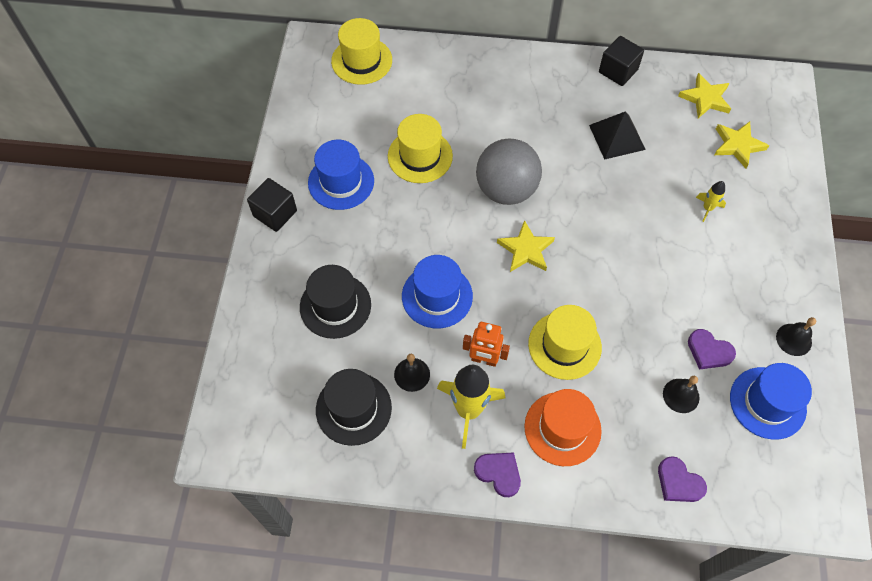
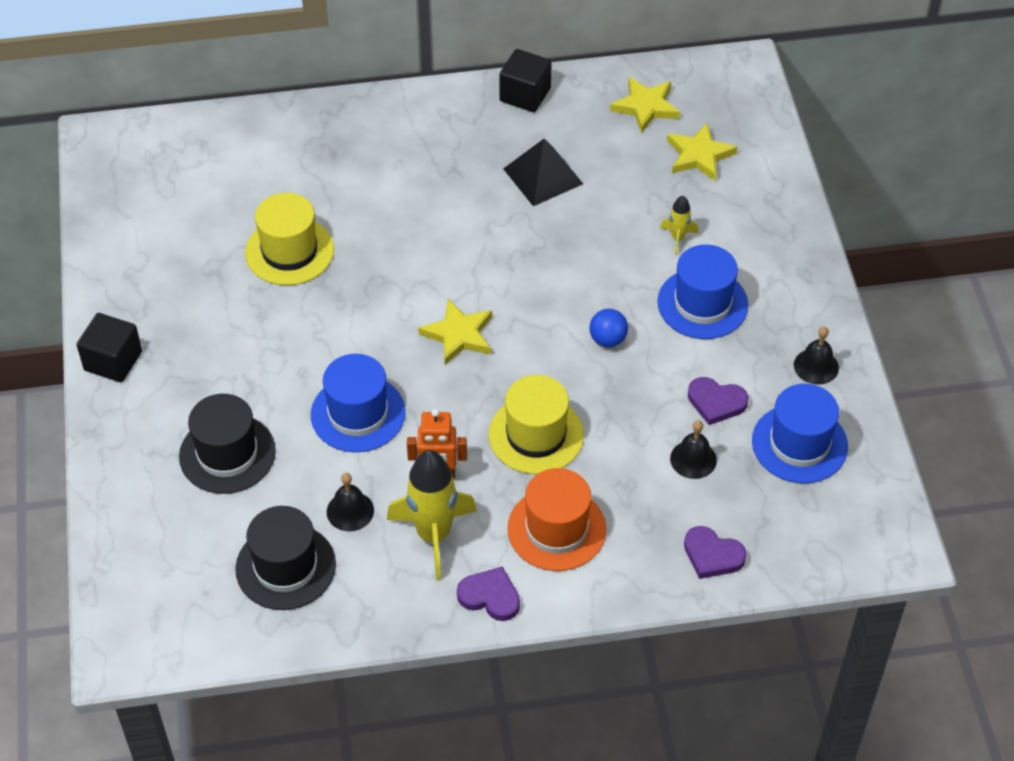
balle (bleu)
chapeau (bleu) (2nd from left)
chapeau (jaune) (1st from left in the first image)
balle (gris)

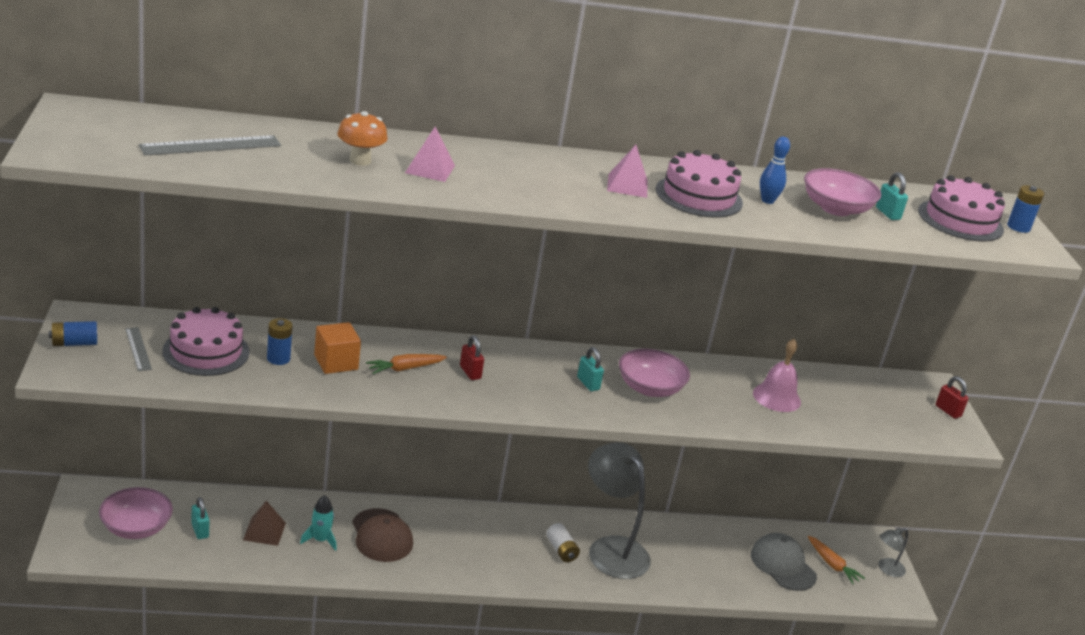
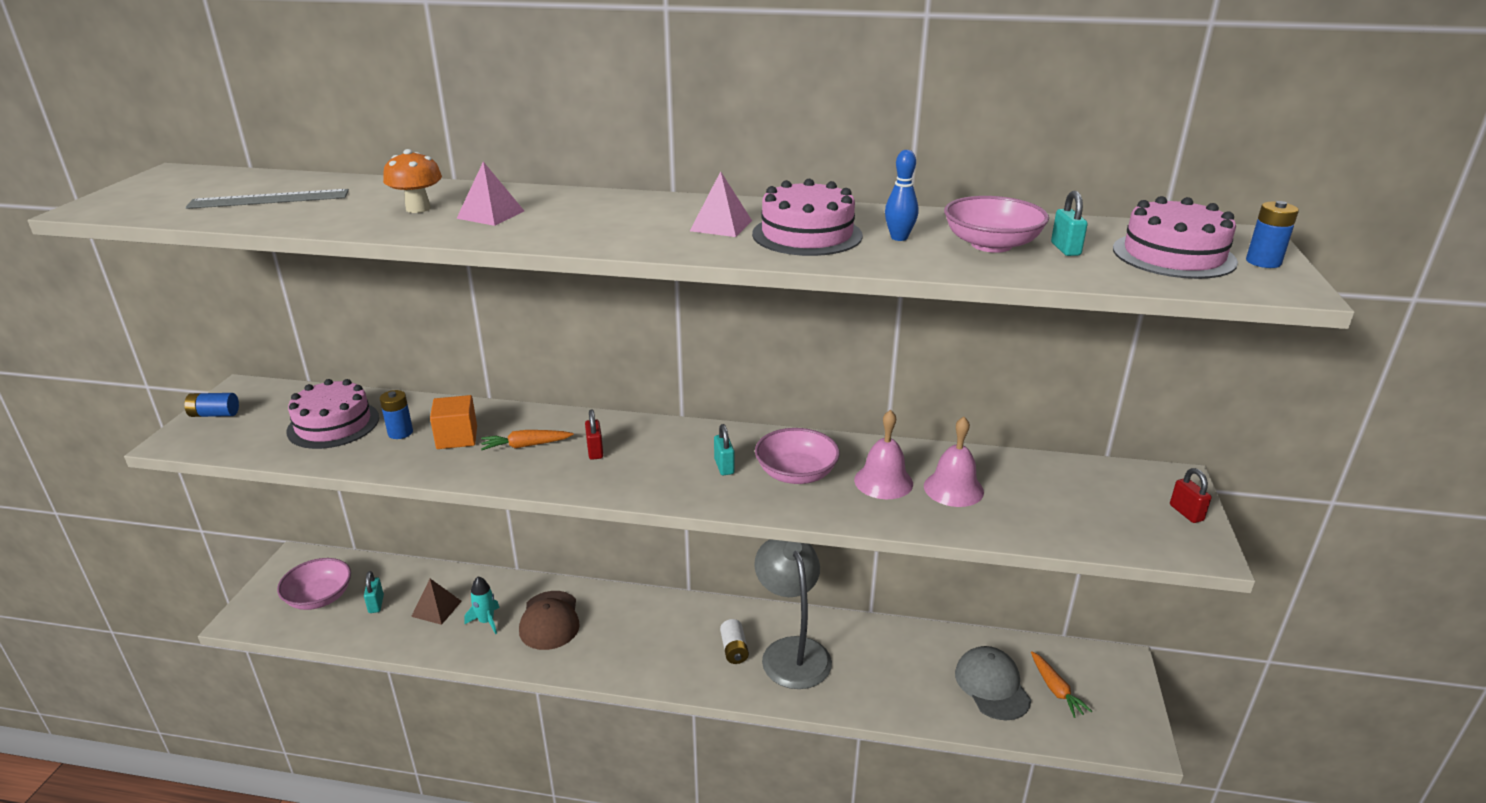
cloche (rose) (1st from left)
règle (gris) (1st from left in the first image)
lampe (gris) (2nd from left in the first image)

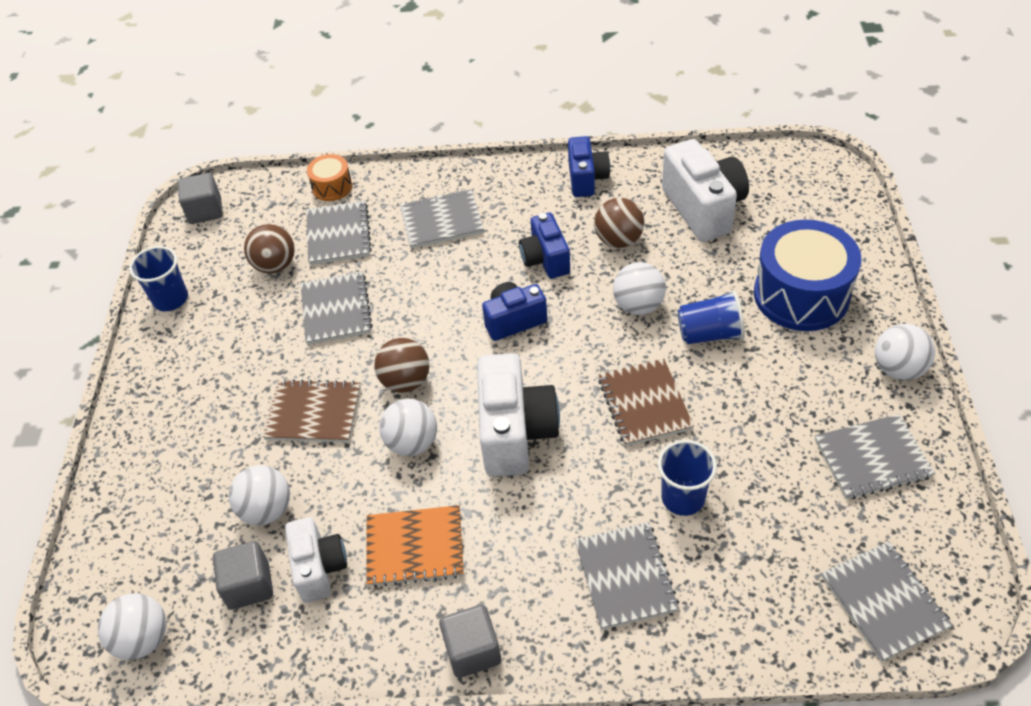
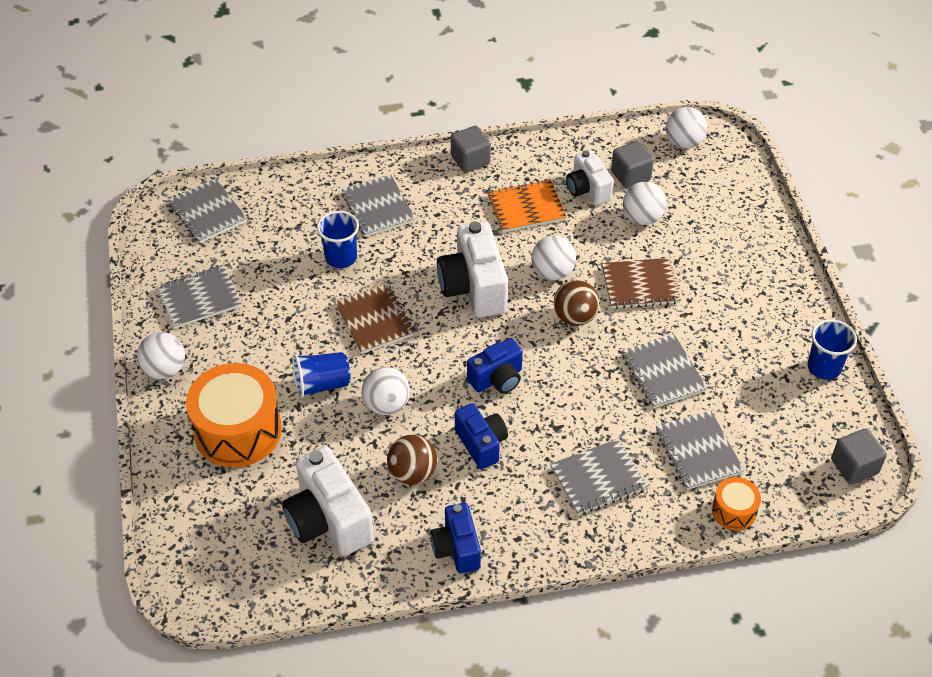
tambour (orange) (1st from left)
balle (marron) (1st from left in the first image)

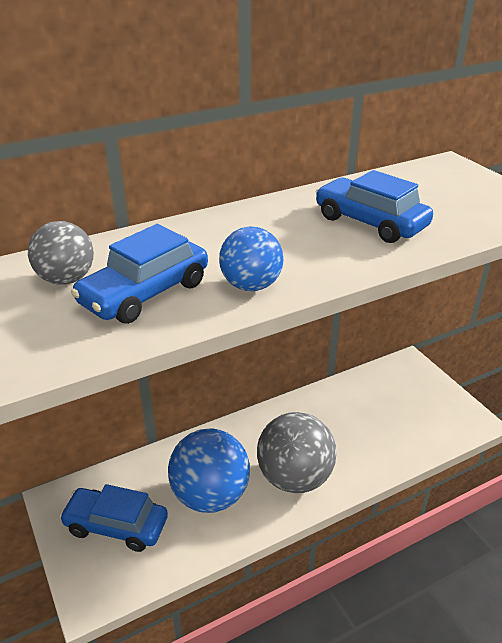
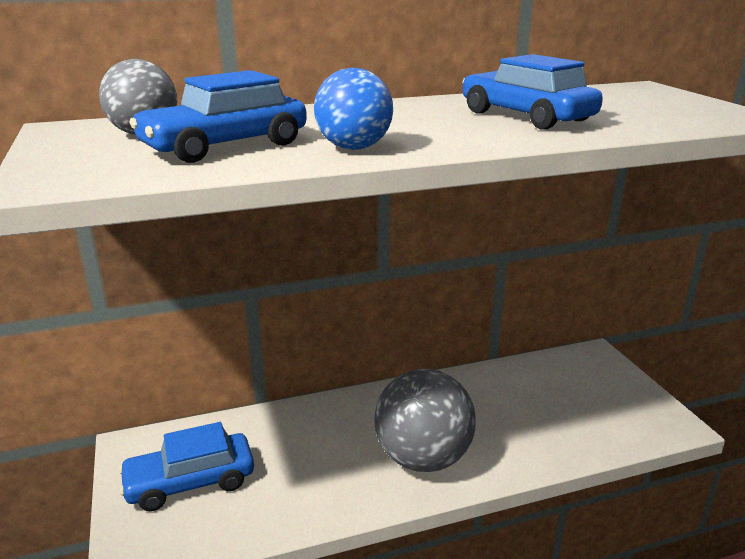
voiture (bleu) (1st from left)
balle (bleu) (1st from left in the first image)

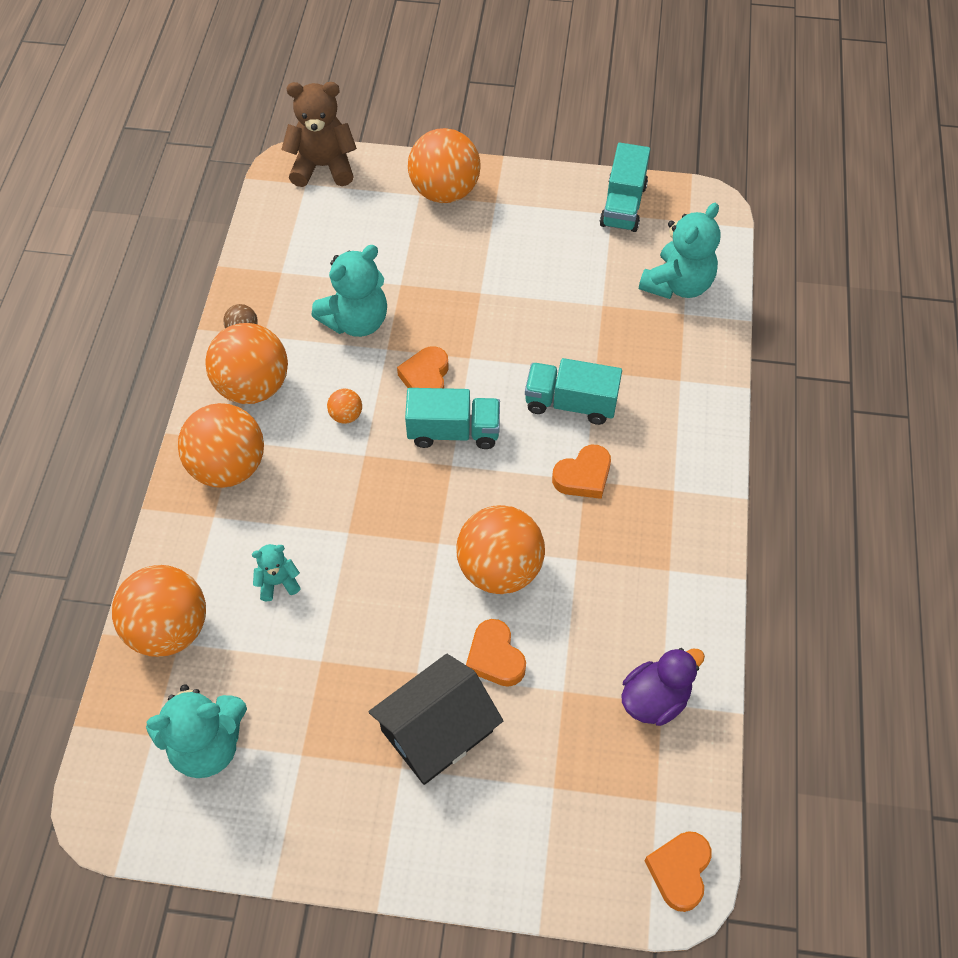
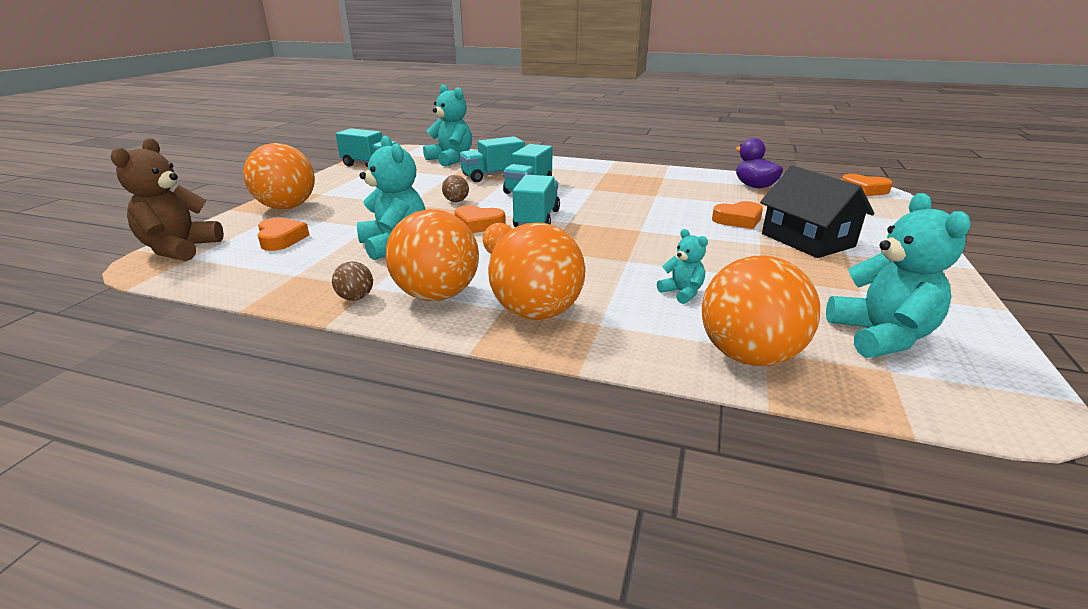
cœur (orange) (1st from left)
balle (marron) (2nd from left)
camion (turquoise) (2nd from left)
ours en peluche (turquoise) (3rd from left)
balle (orange) (6th from left in the first image)

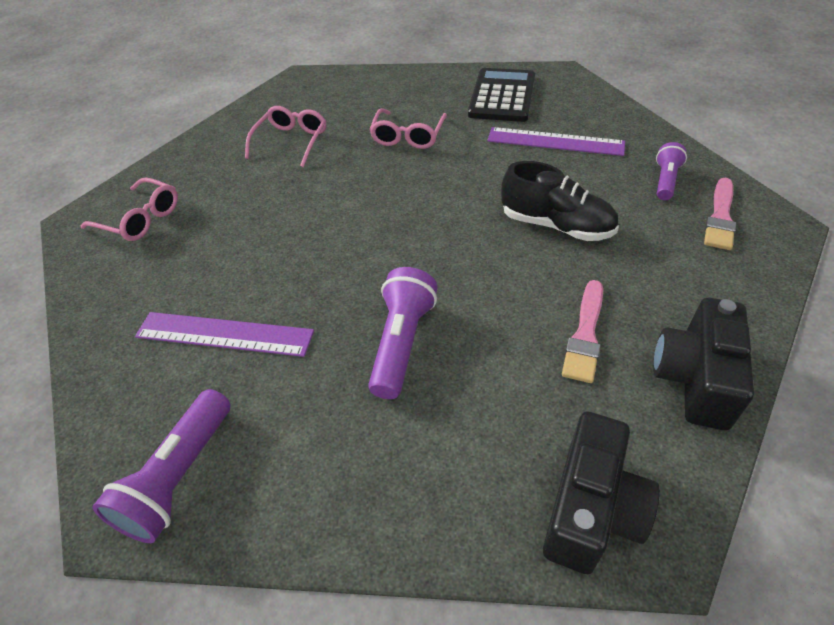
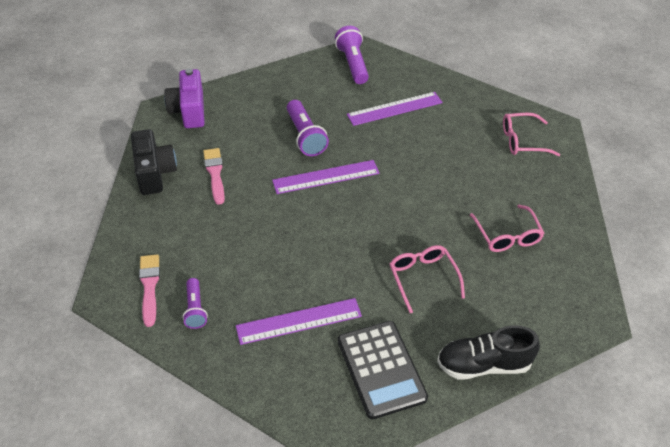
appareil photo (violet)
règle (violet) (2nd from left)
chaussure (noir)

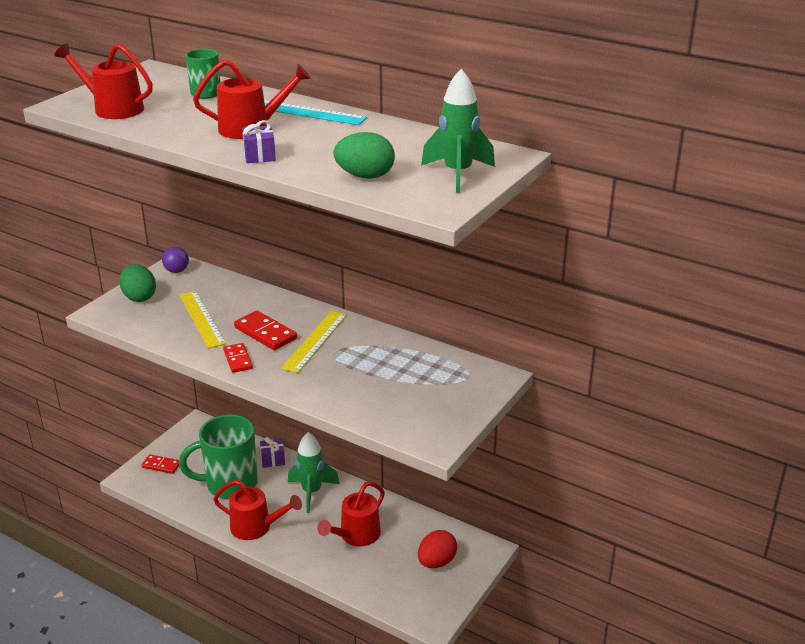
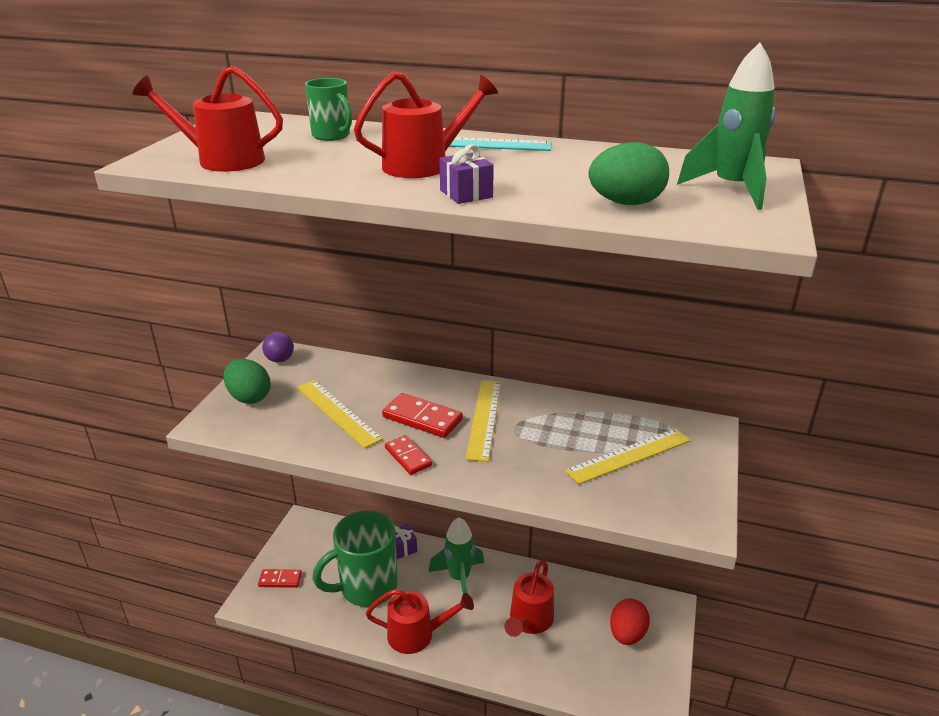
règle (jaune) (3rd from left)

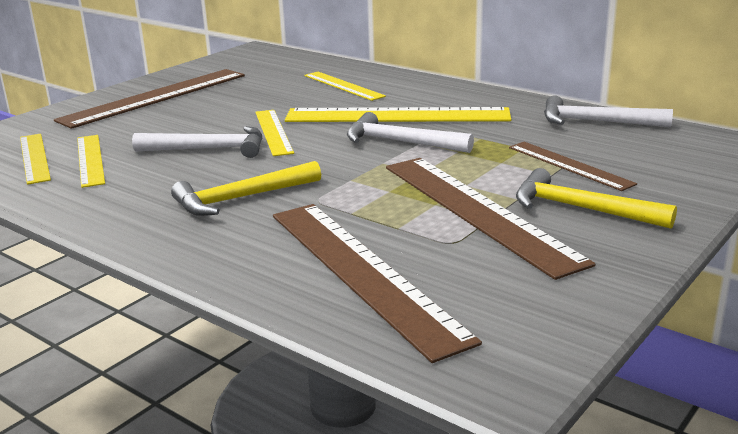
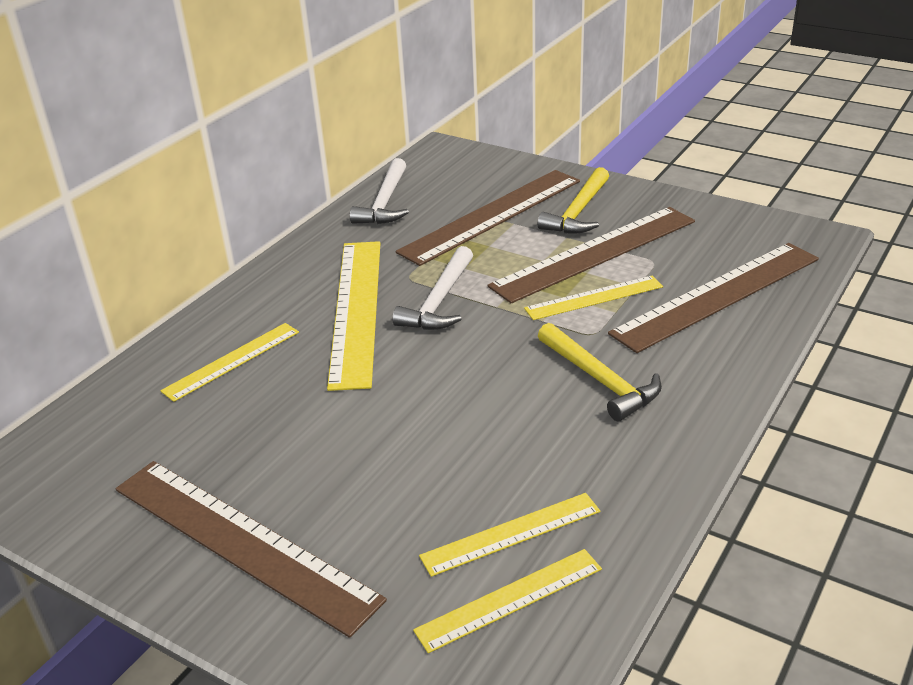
règle (marron) (2nd from left)
règle (jaune) (5th from left)
marteau (blanc) (1st from left in the first image)

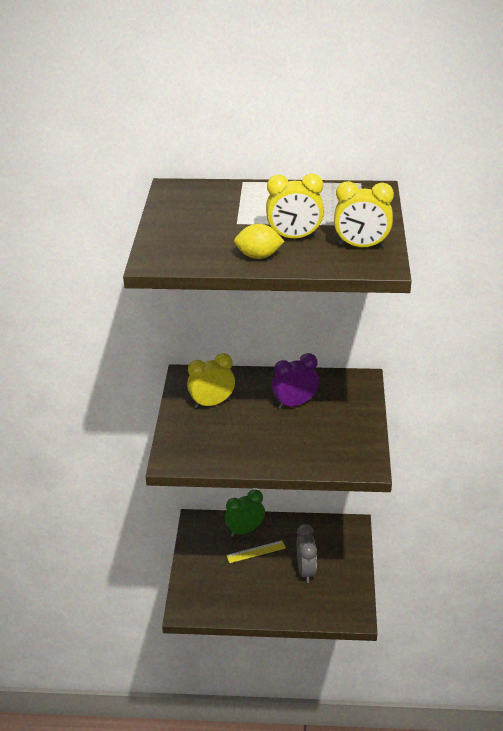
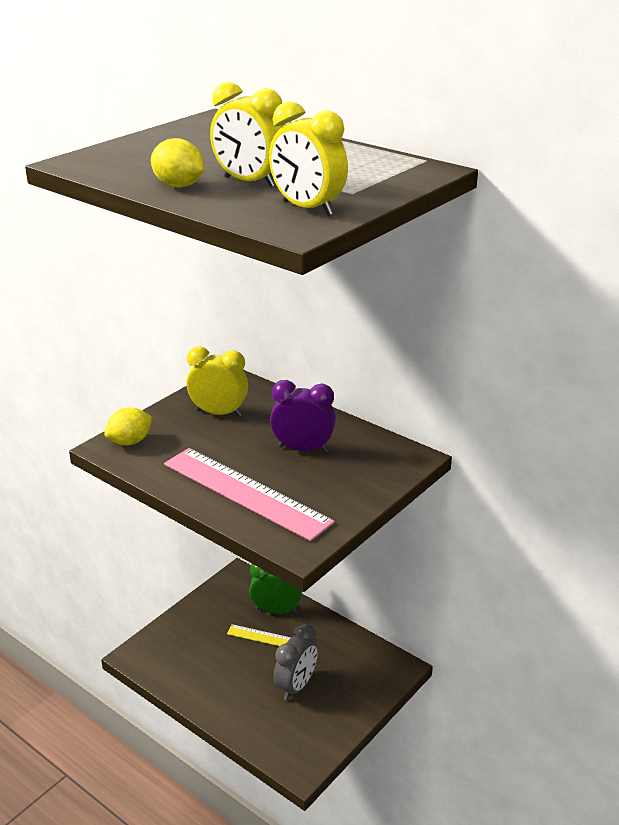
citron (jaune) (1st from left)
règle (rose)

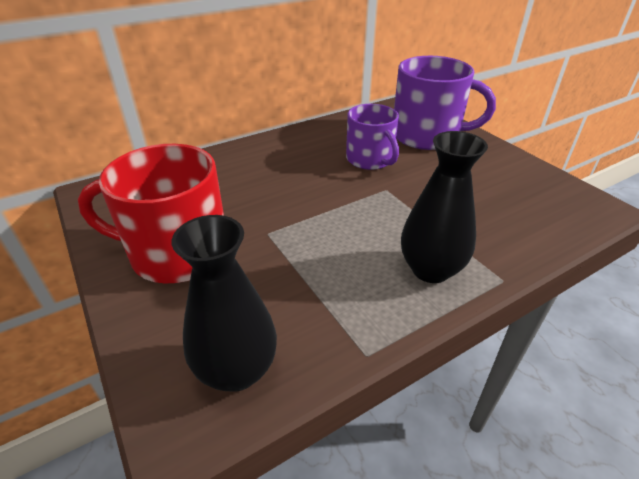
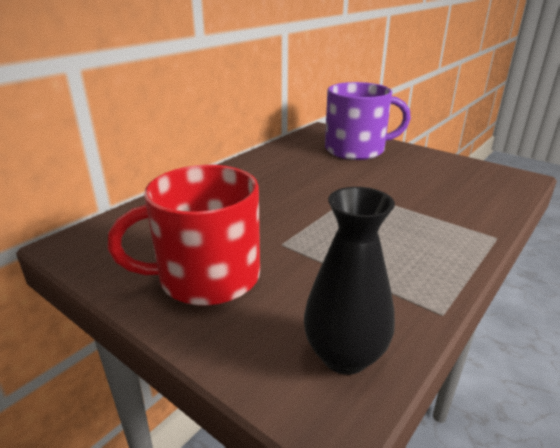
tasse (violet) (1st from left in the first image)
vase (noir) (2nd from left in the first image)

